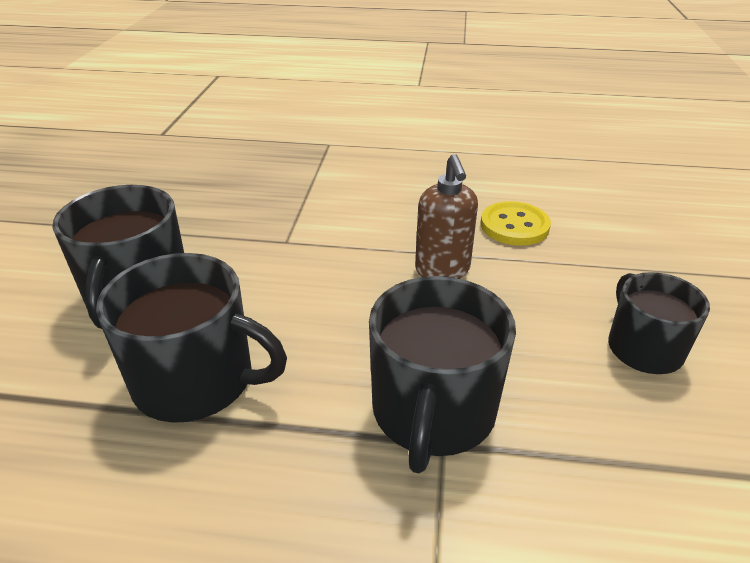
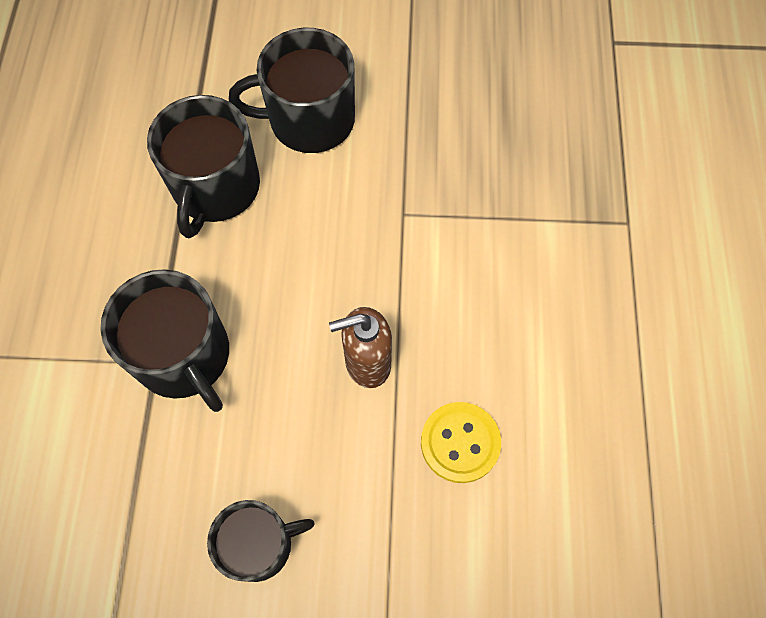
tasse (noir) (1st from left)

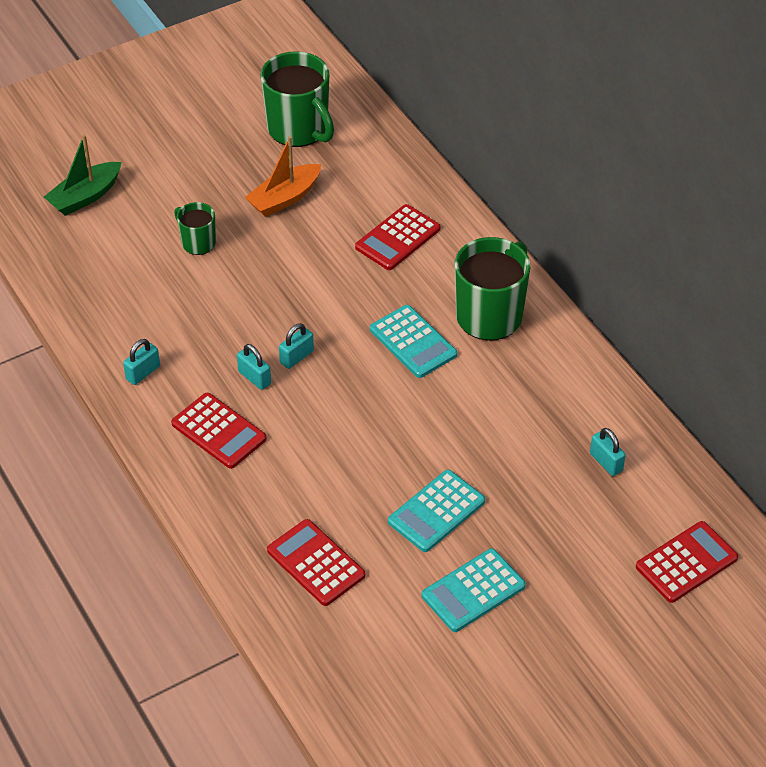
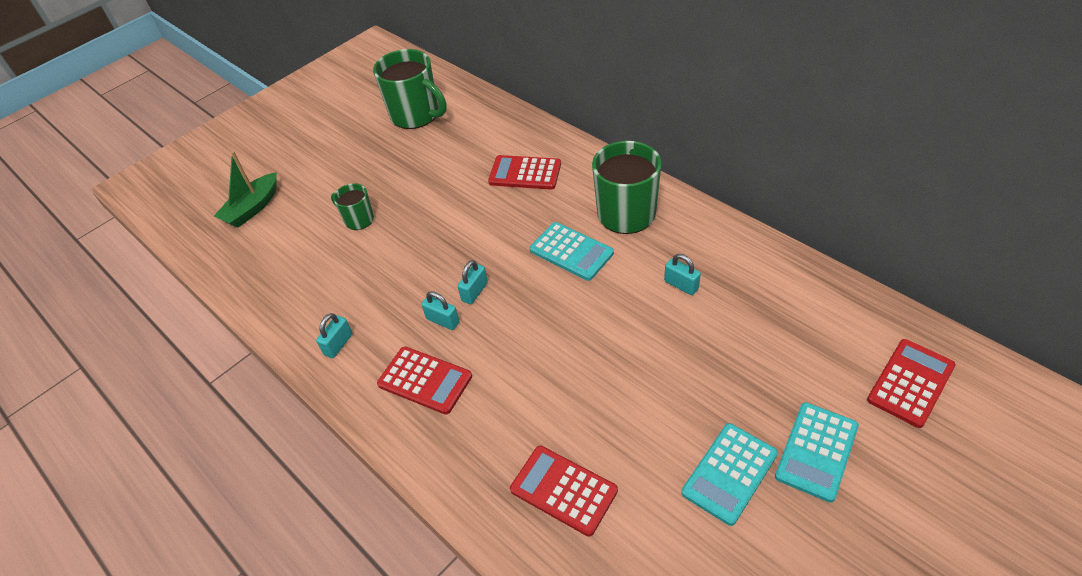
calculatrice (rouge) (2nd from left)
cadenas (turquoise) (4th from left)
calculatrice (turquoise) (3rd from left)
bateau (orange)

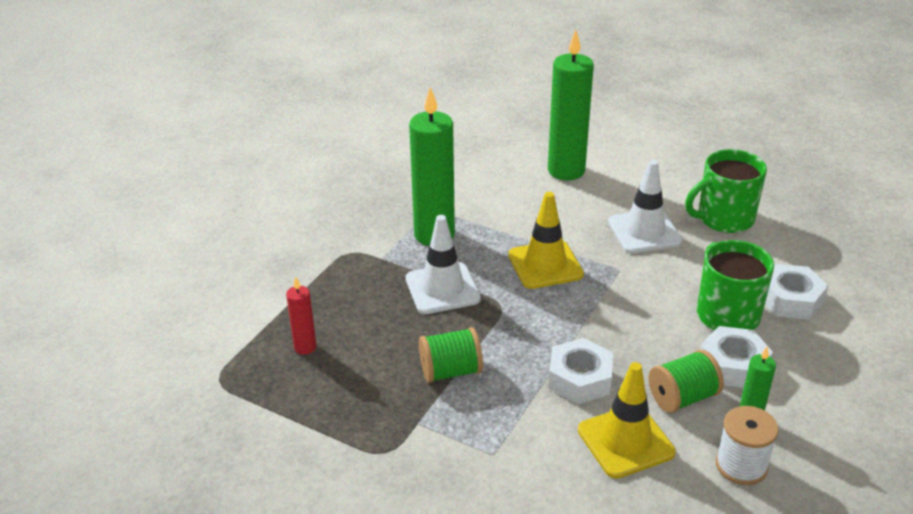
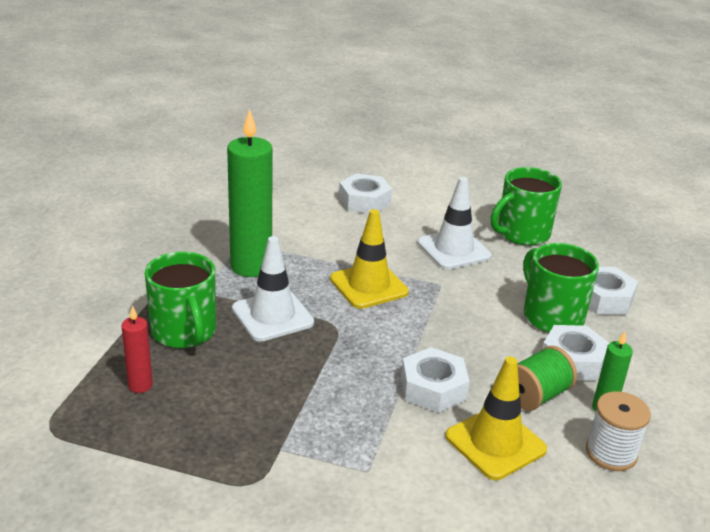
tasse (vert) (1st from left)
écrou (blanc) (1st from left)
bobine (vert) (1st from left in the first image)

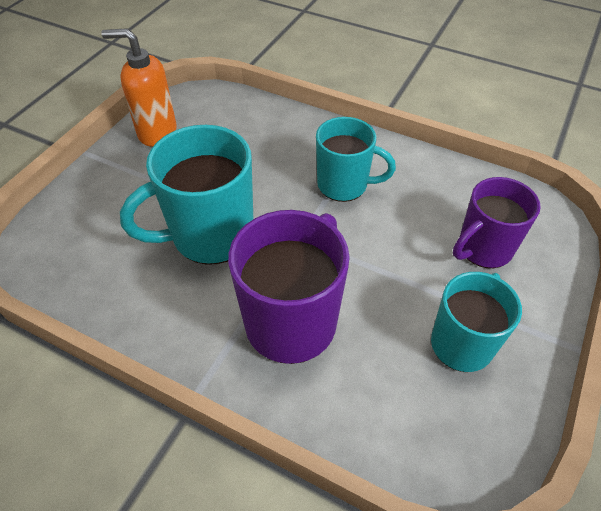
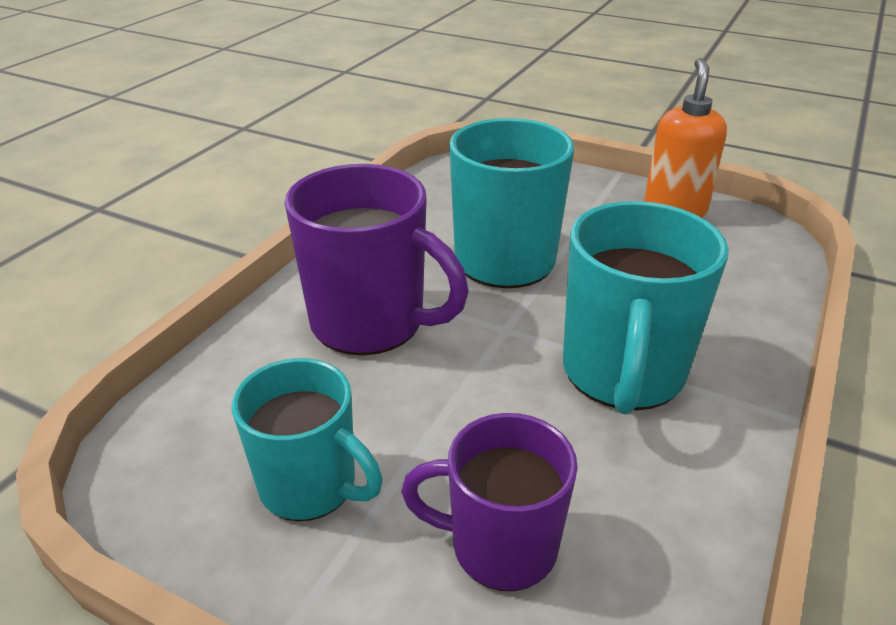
tasse (violet) (2nd from left)
tasse (turquoise) (3rd from left)

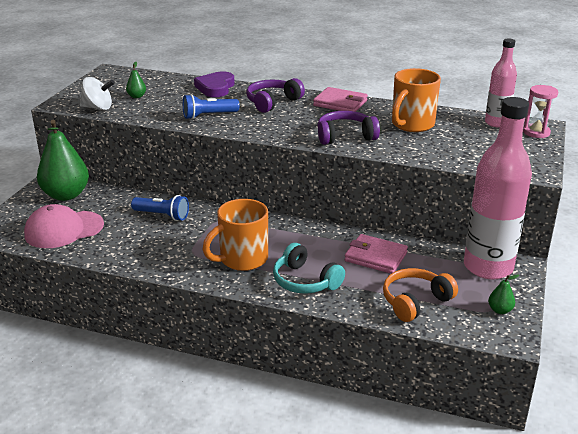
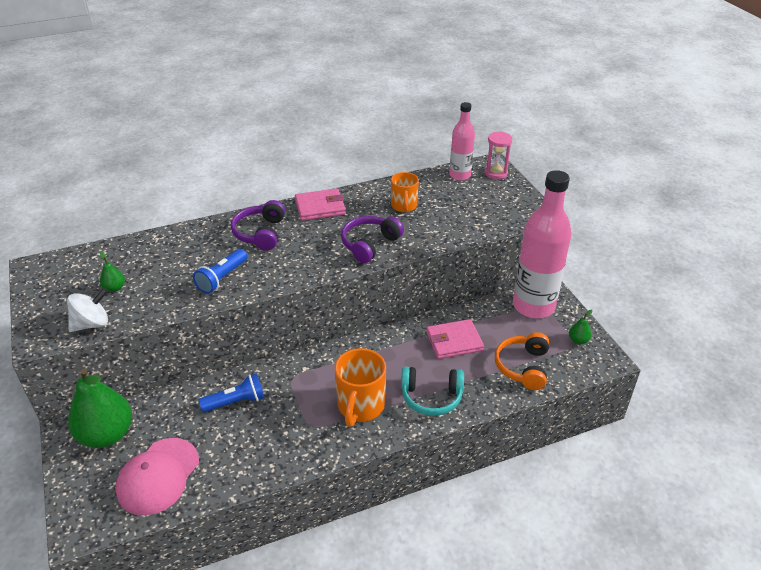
tasse (orange) (2nd from left)
cœur (violet)

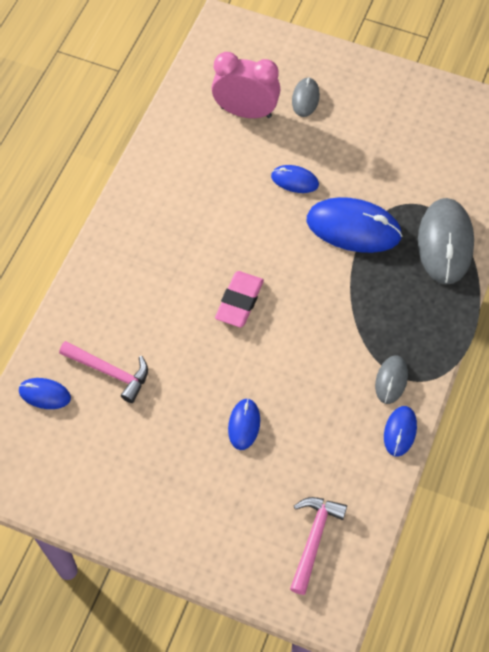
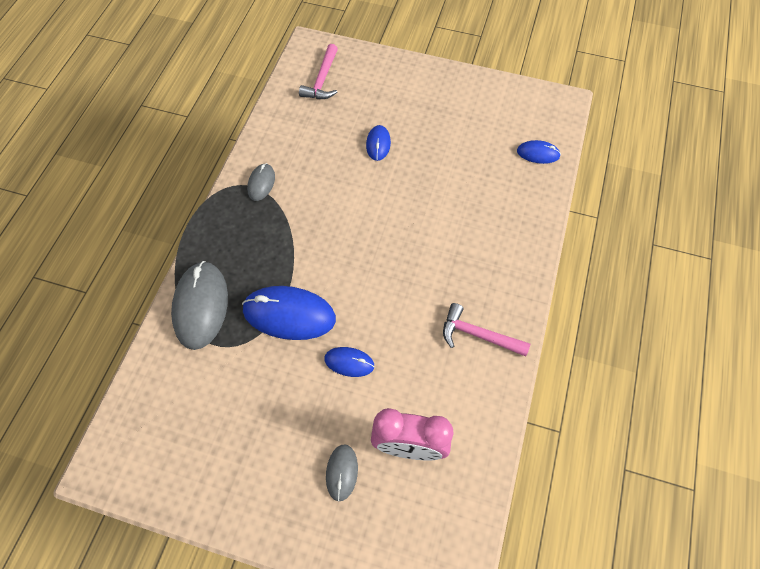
marteau (rose) (2nd from left)
gomme (rose)
souris (bleu) (5th from left in the first image)

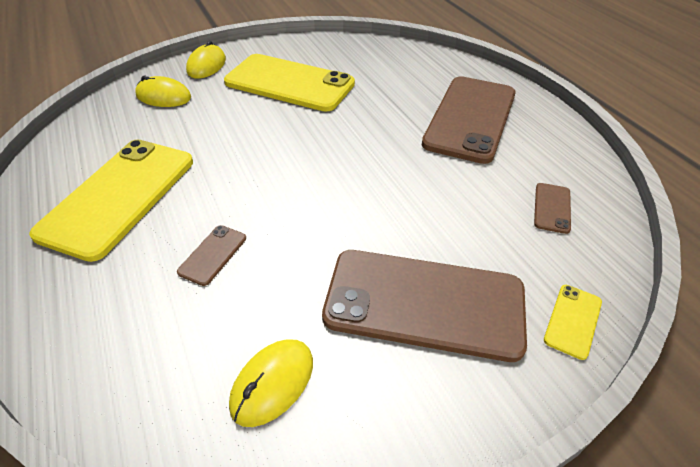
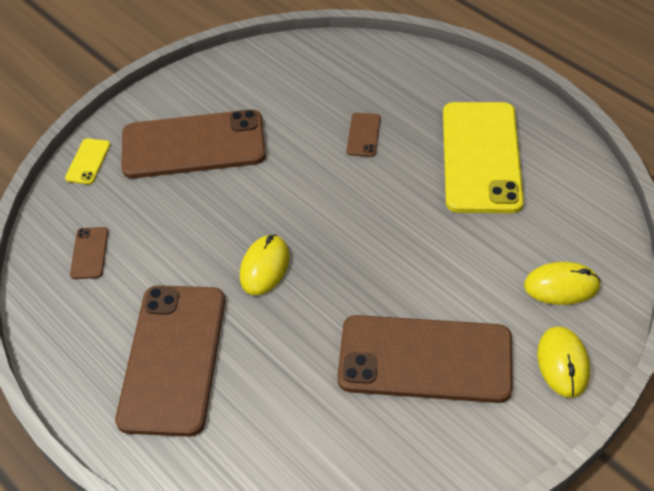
souris (jaune) (1st from left)
téléphone (marron) (5th from left)

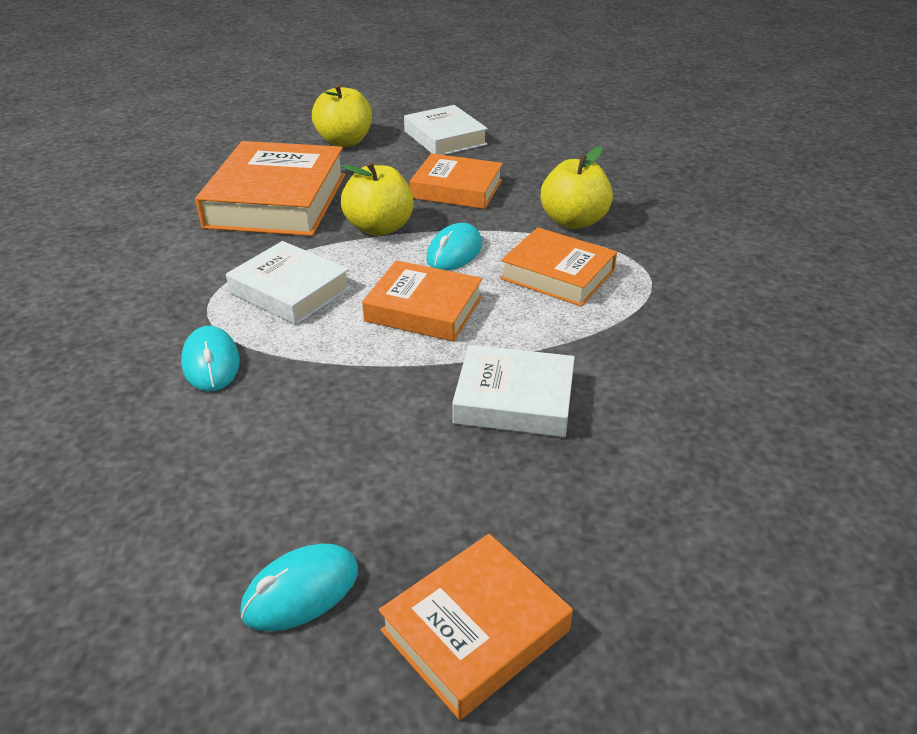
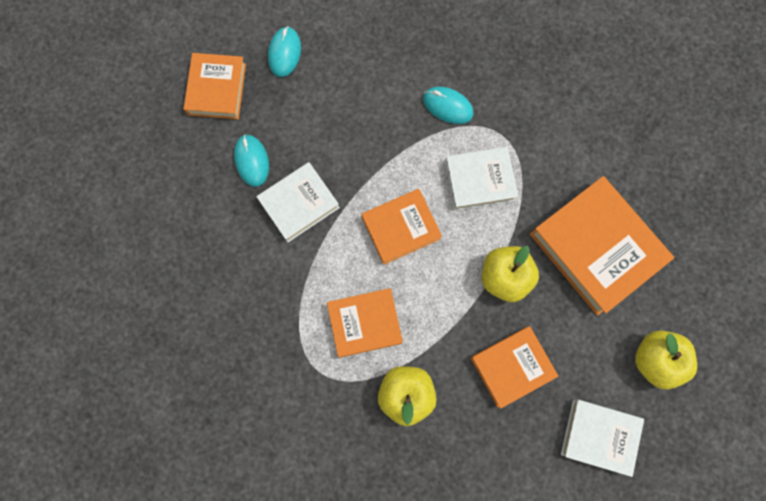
souris (turquoise) (1st from left)

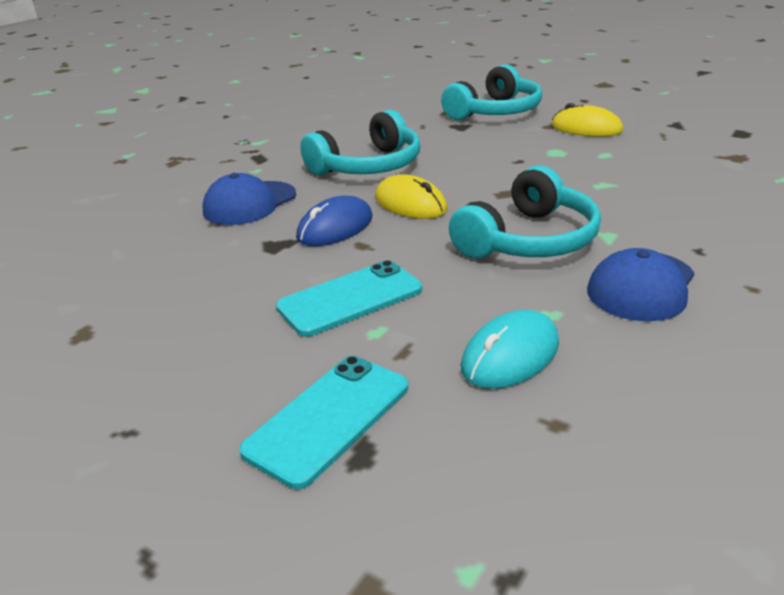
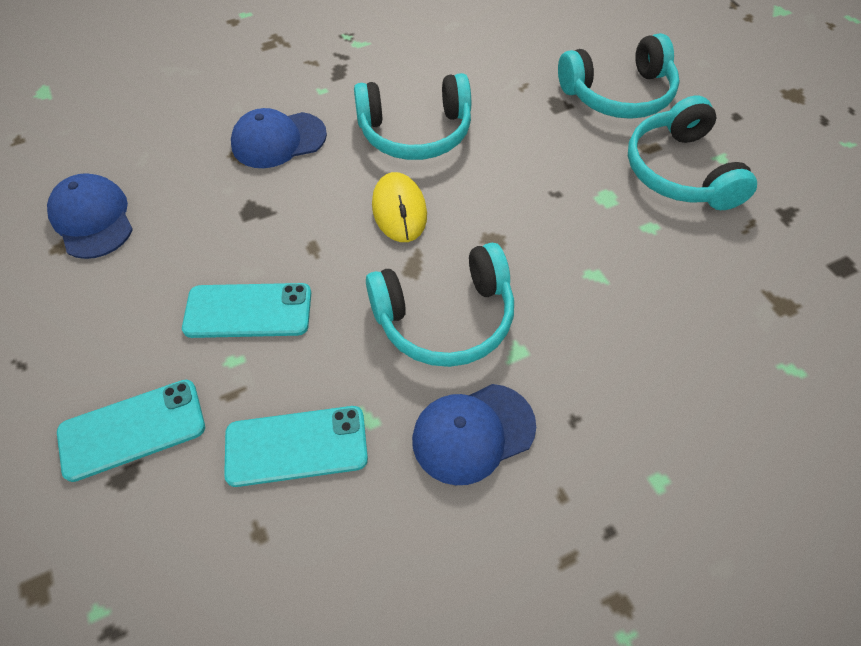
casquette (bleu) (1st from left)
téléphone (turquoise) (3rd from left)
casque audio (turquoise) (4th from left)
souris (bleu)

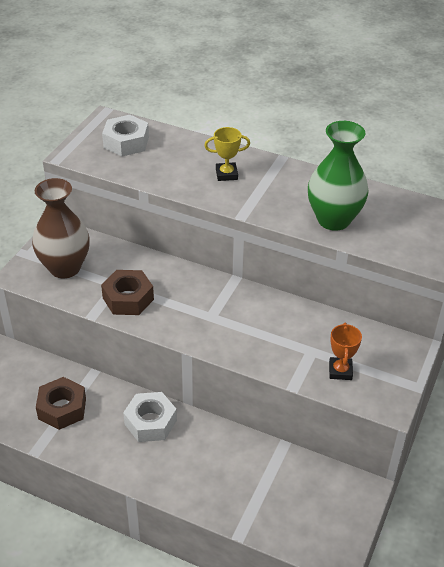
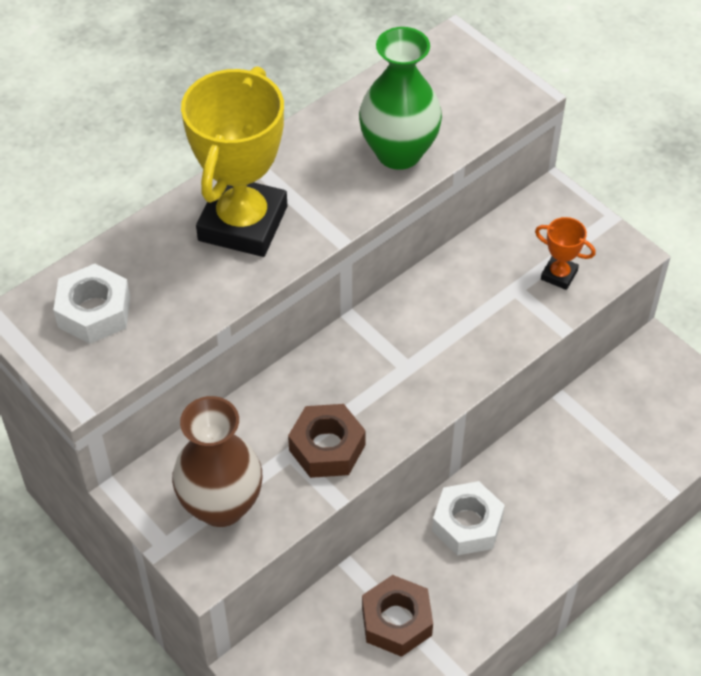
trophée (jaune)

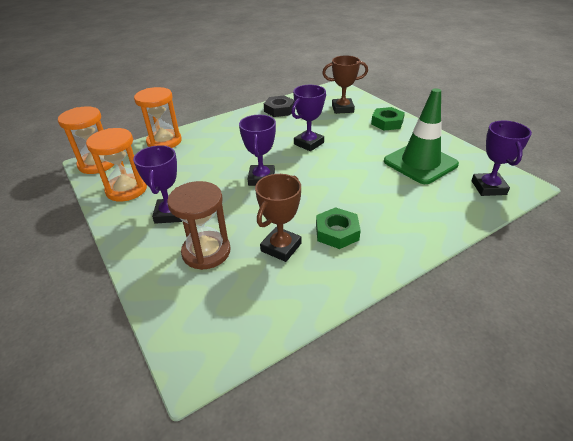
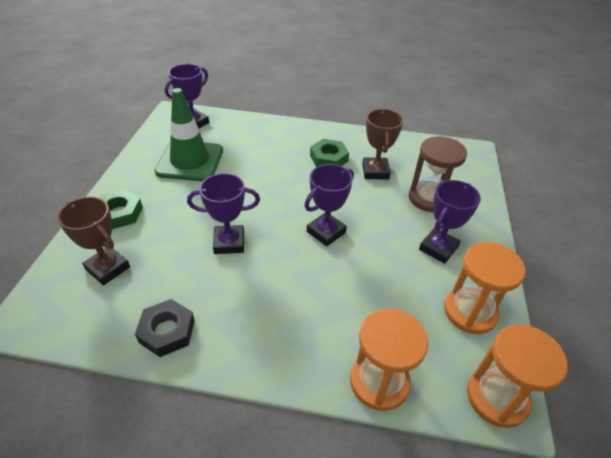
trophée (marron) (2nd from left)

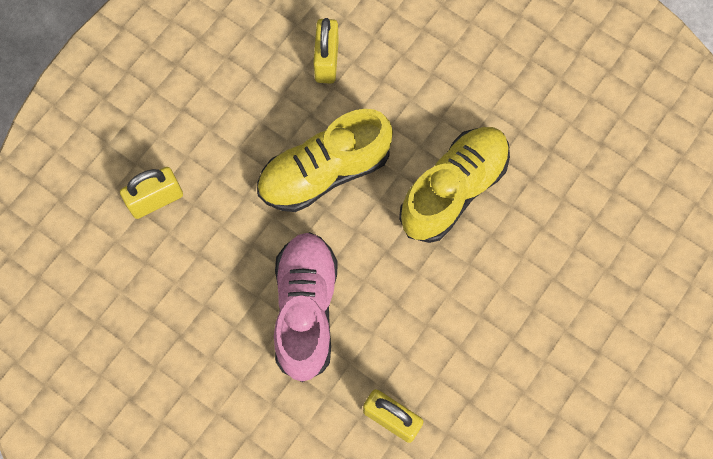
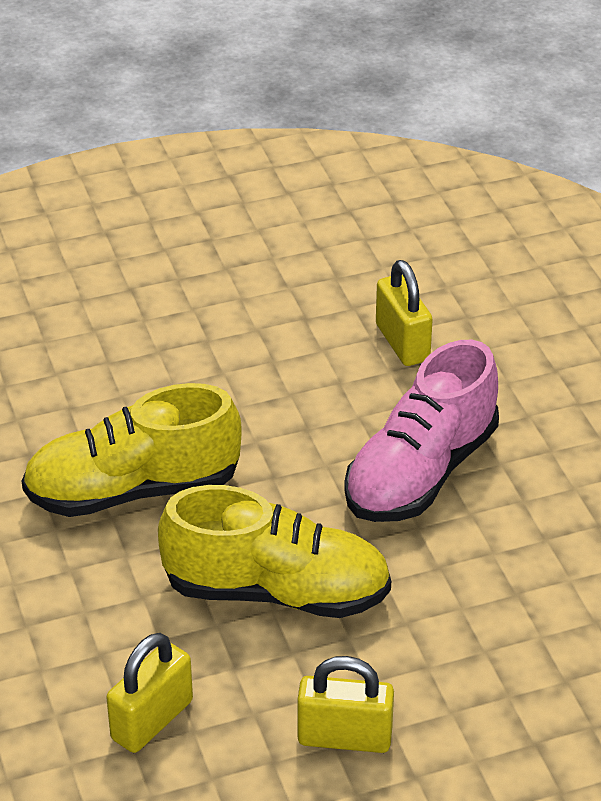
cadenas (jaune) (2nd from left)

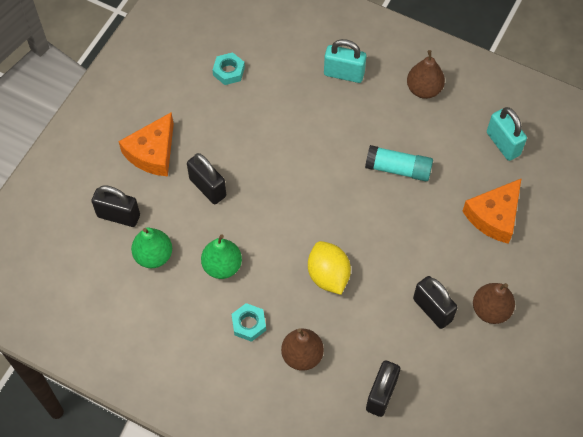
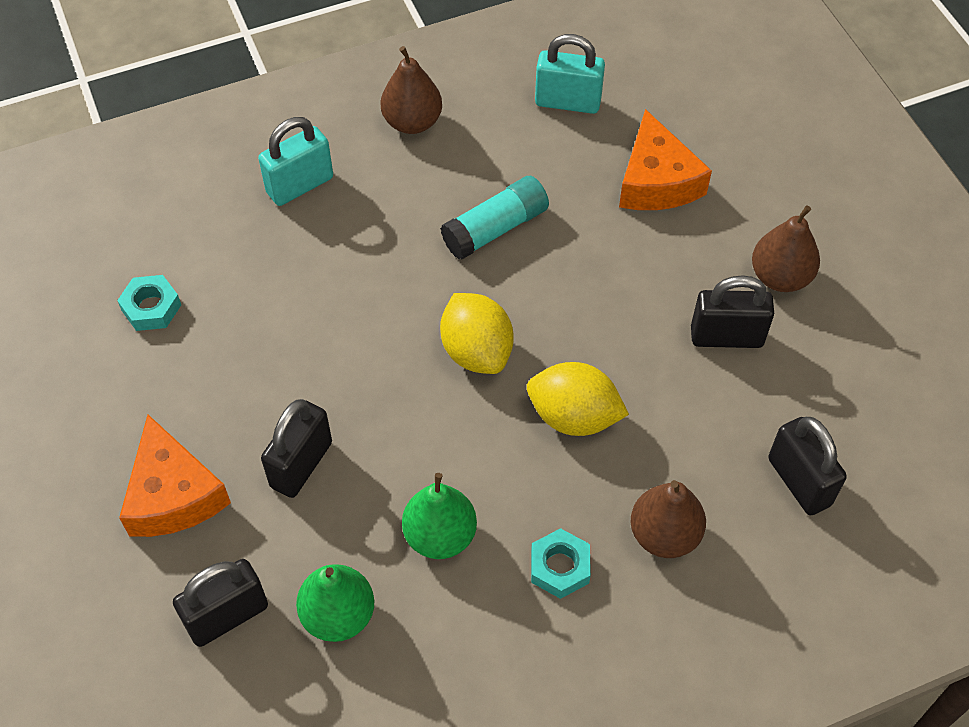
cadenas (noir) (2nd from left)
citron (jaune) (1st from left)

